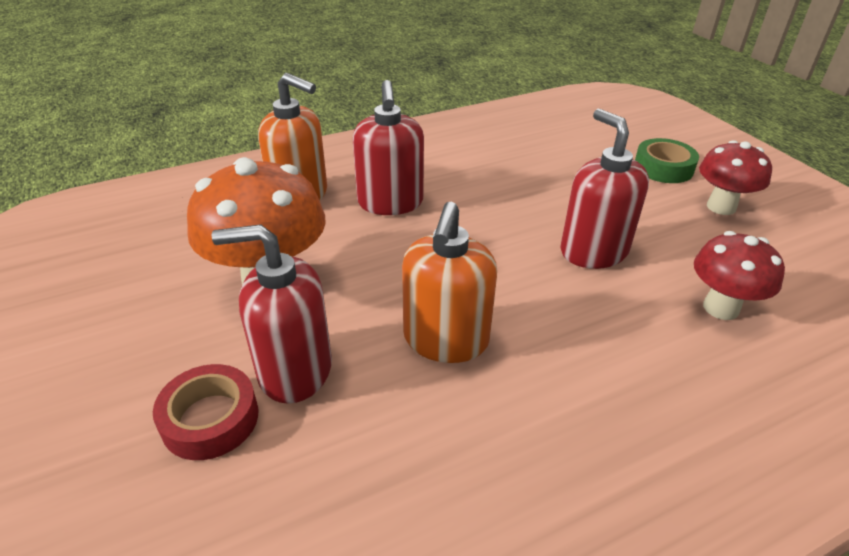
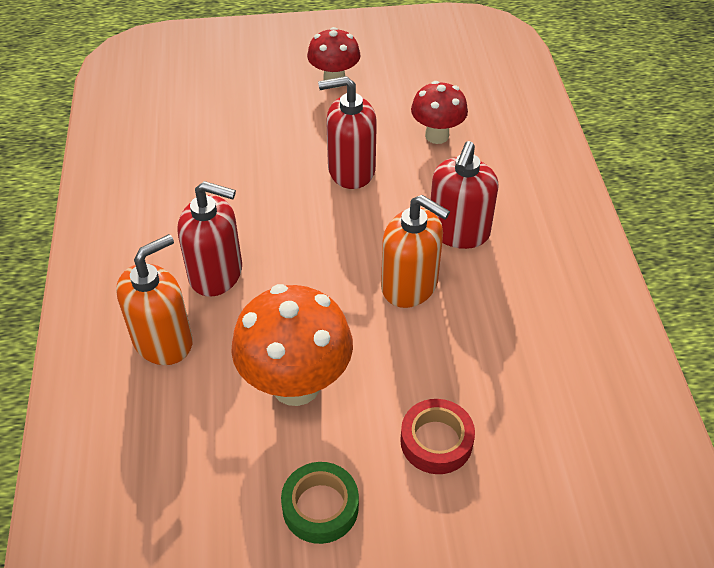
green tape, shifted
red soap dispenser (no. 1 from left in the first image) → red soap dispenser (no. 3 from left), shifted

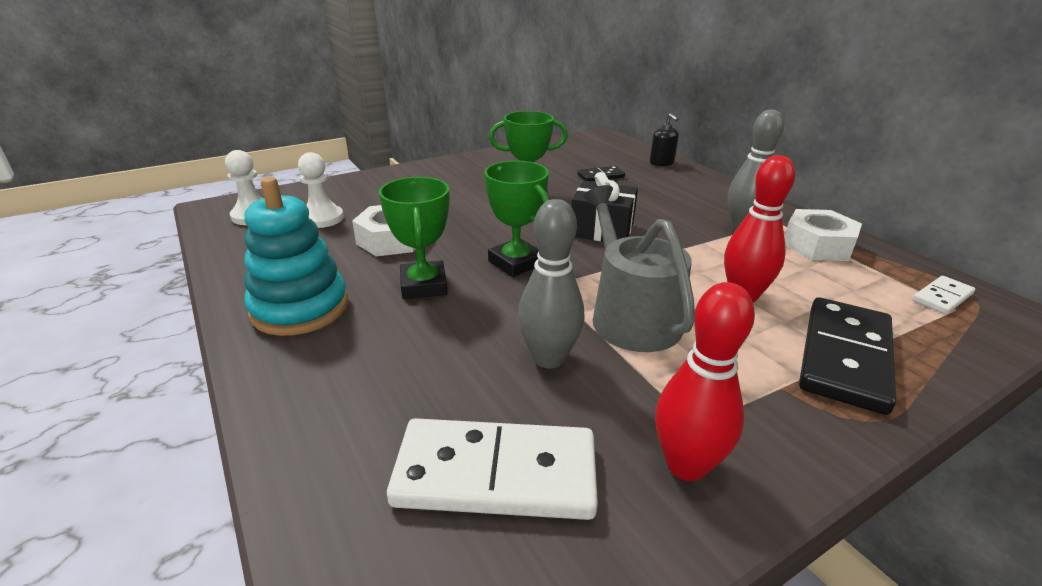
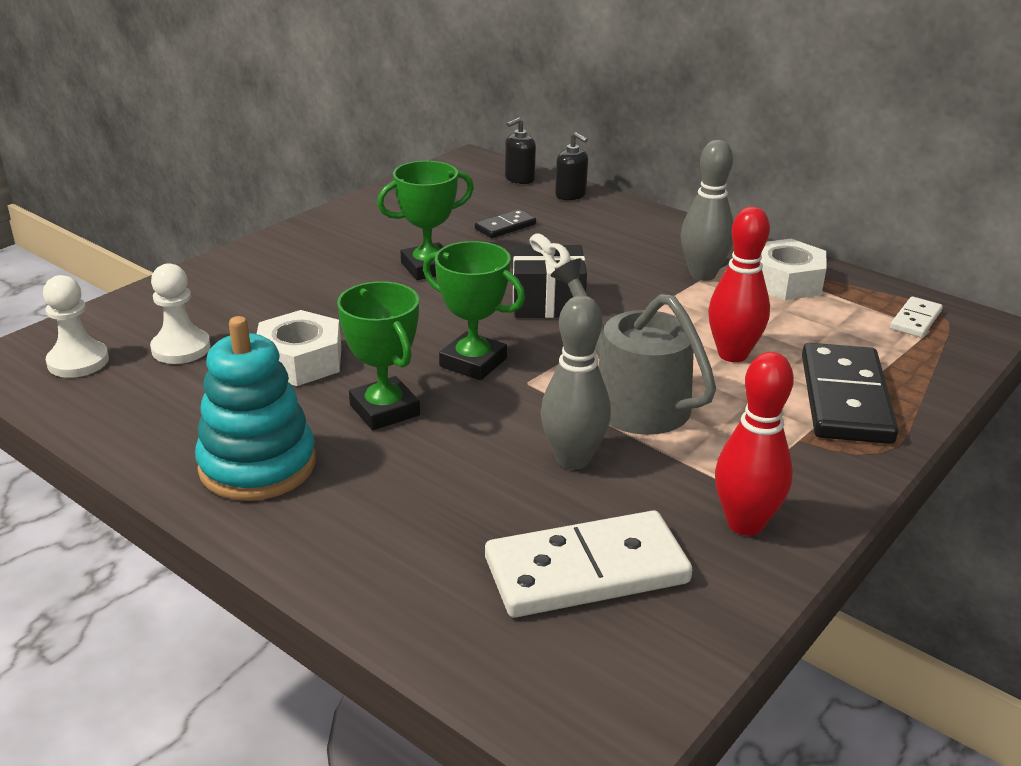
- → black soap dispenser (no. 1 from left)

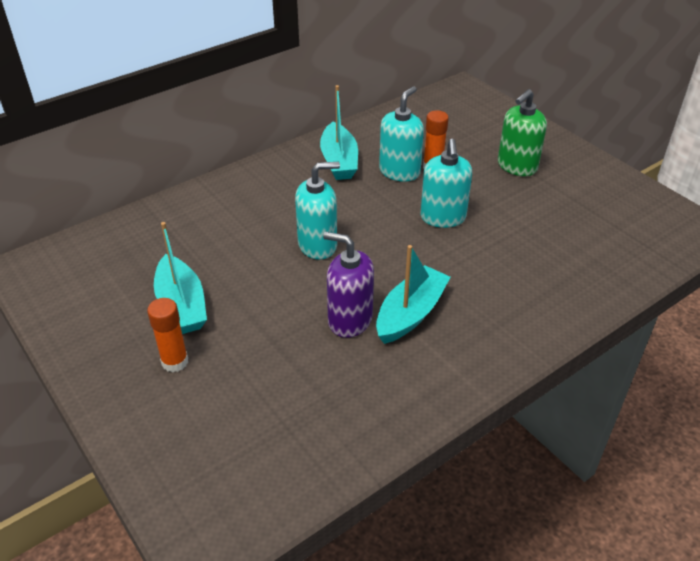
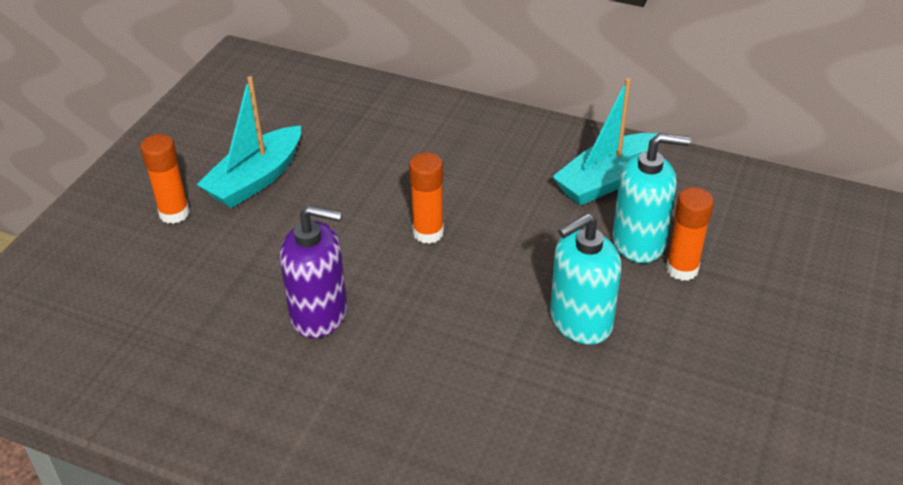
green soap dispenser → -
turquoise soap dispenser (no. 1 from left) → orange glue stick (no. 2 from left)
purple soap dispenser, 105 degrees clockwise
turquoise boat (no. 3 from left) → -

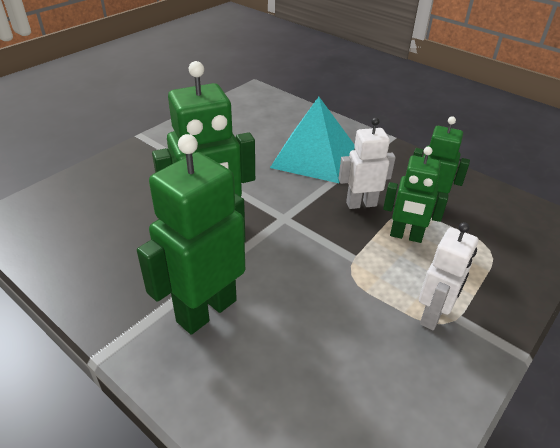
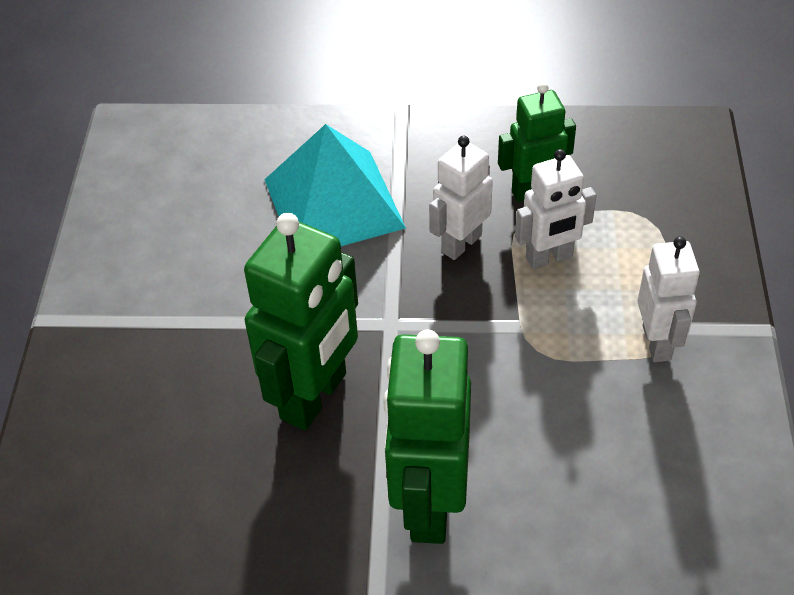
green robot (no. 3 from left) → white robot (no. 2 from left)

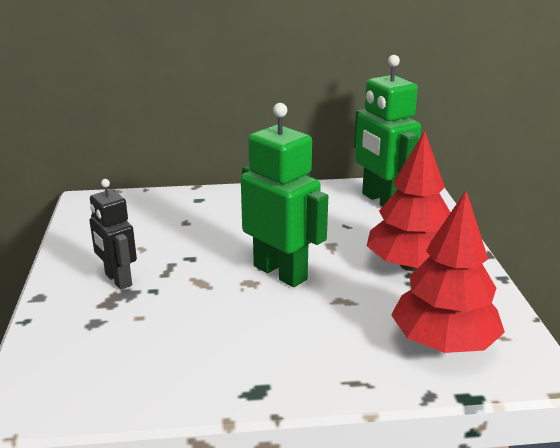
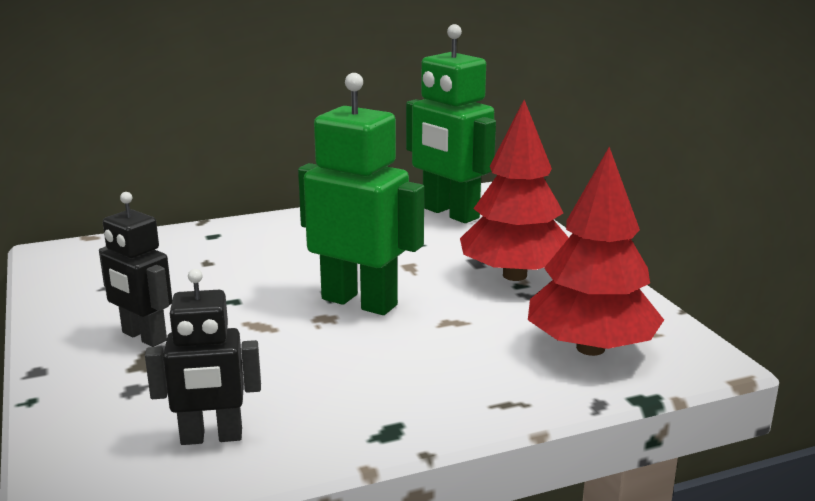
- → black robot (no. 2 from left)

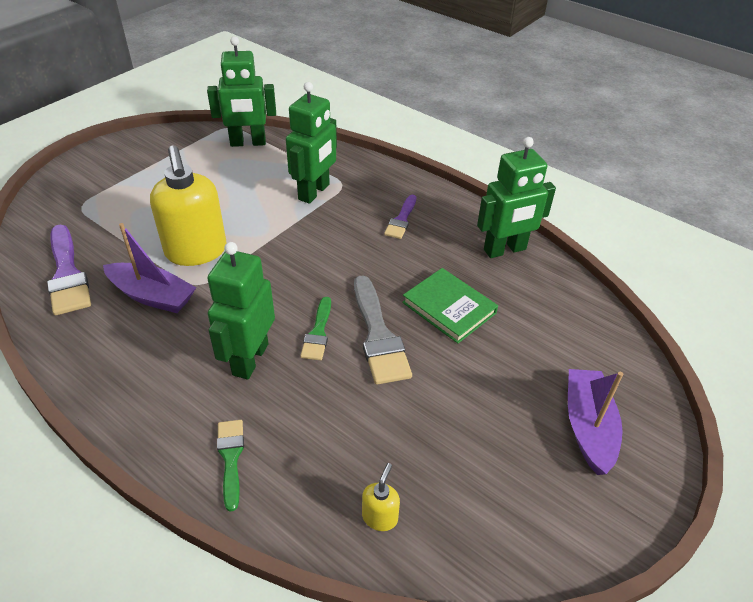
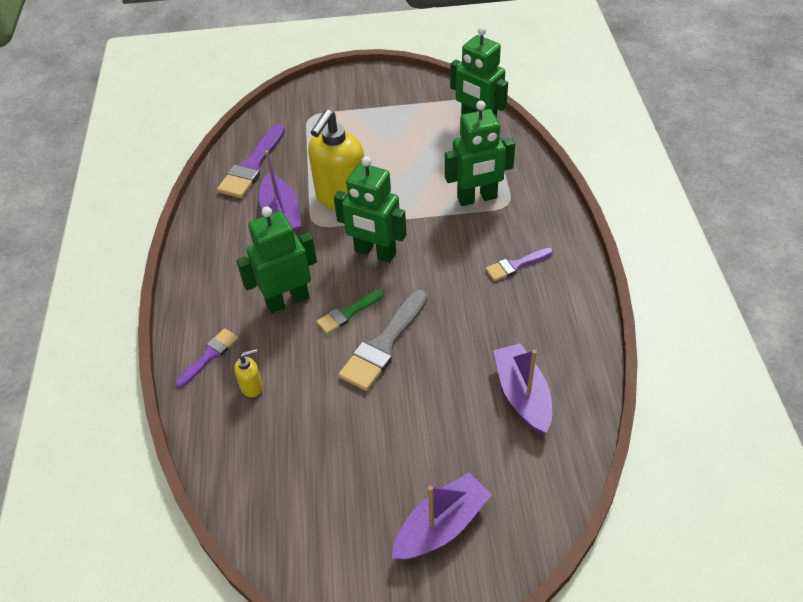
green robot (no. 4 from left in the first image) → green robot (no. 2 from left), shifted
green book → -
green brush (no. 1 from left) → purple brush (no. 1 from left)
yellow soap dispenser (no. 2 from left in the first image) → yellow soap dispenser (no. 1 from left), shifted
- → purple boat (no. 3 from left)

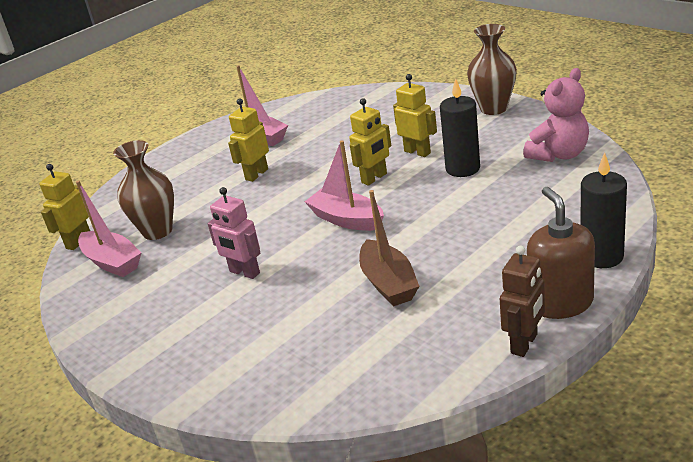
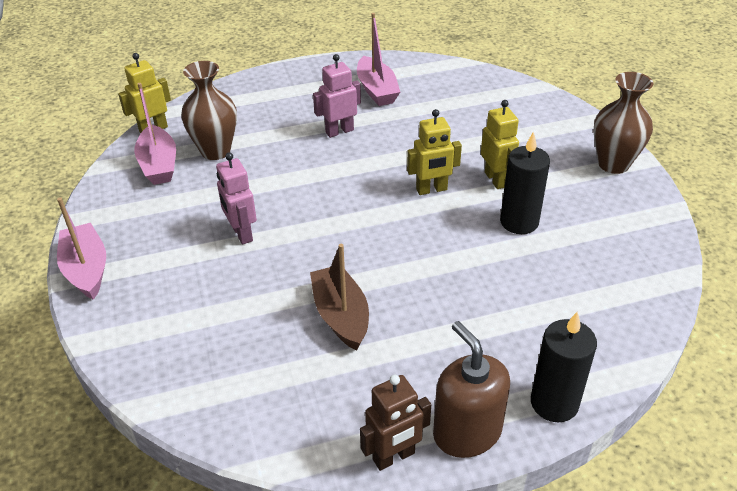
pink teddy bear → -
yellow robot (no. 2 from left) → pink robot (no. 2 from left)
pink boat (no. 3 from left in the first image) → pink boat (no. 1 from left), shifted
brown soap dispenser, 45 degrees counterclockwise
brown boat, 150 degrees clockwise

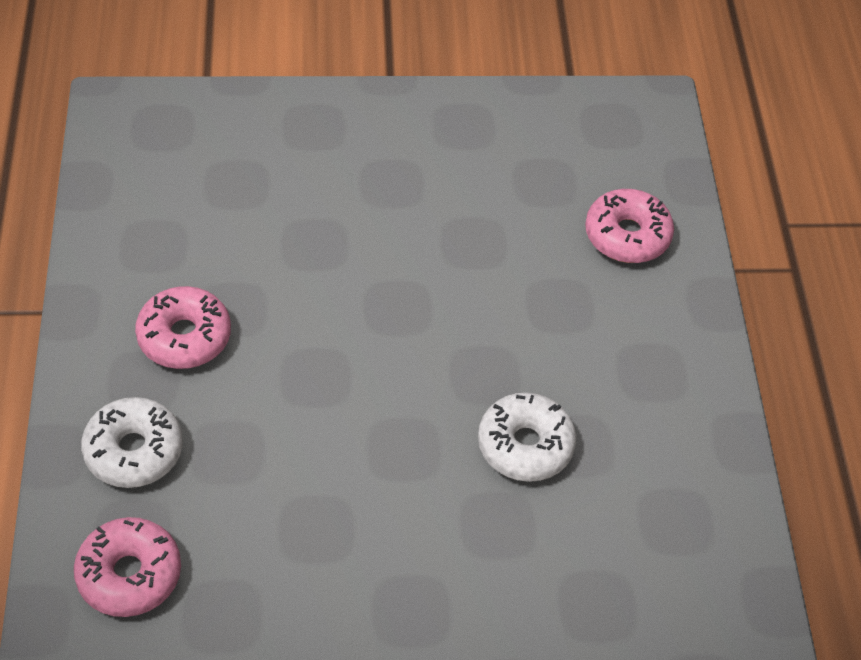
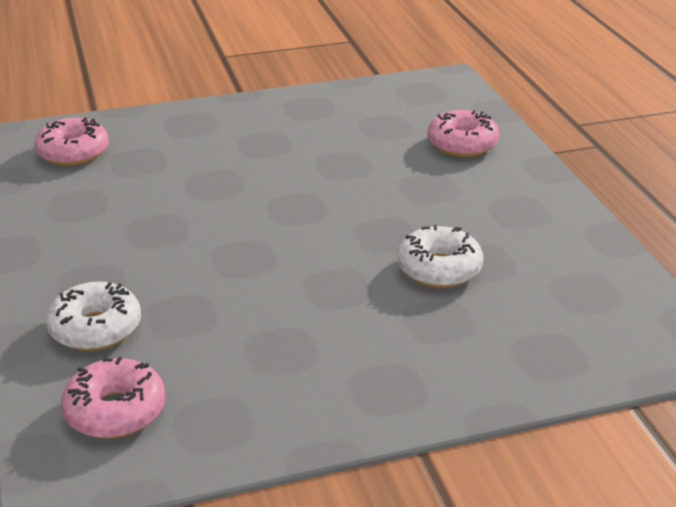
pink donut (no. 2 from left in the first image) → pink donut (no. 1 from left), shifted

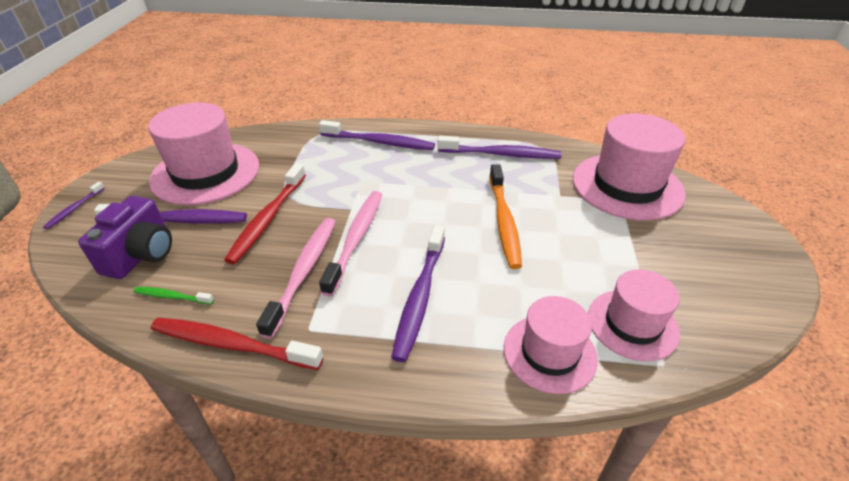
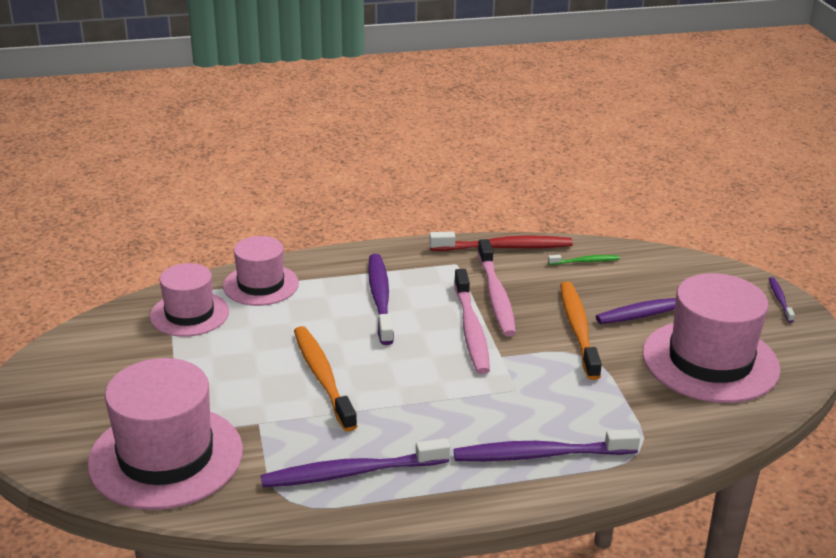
red toothbrush (no. 2 from left) → orange toothbrush (no. 2 from left)
purple camera → -

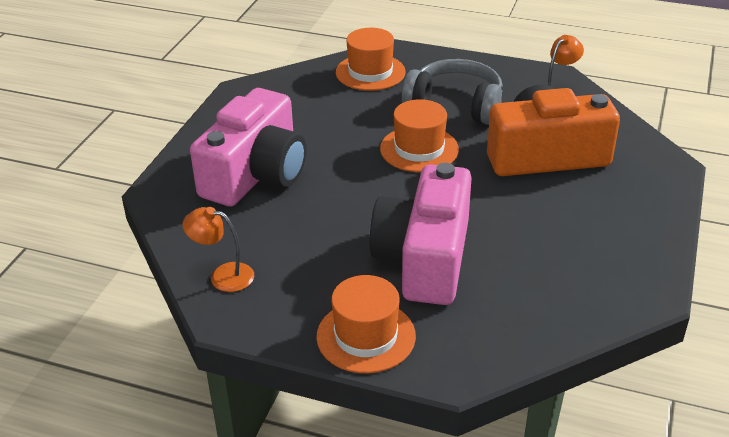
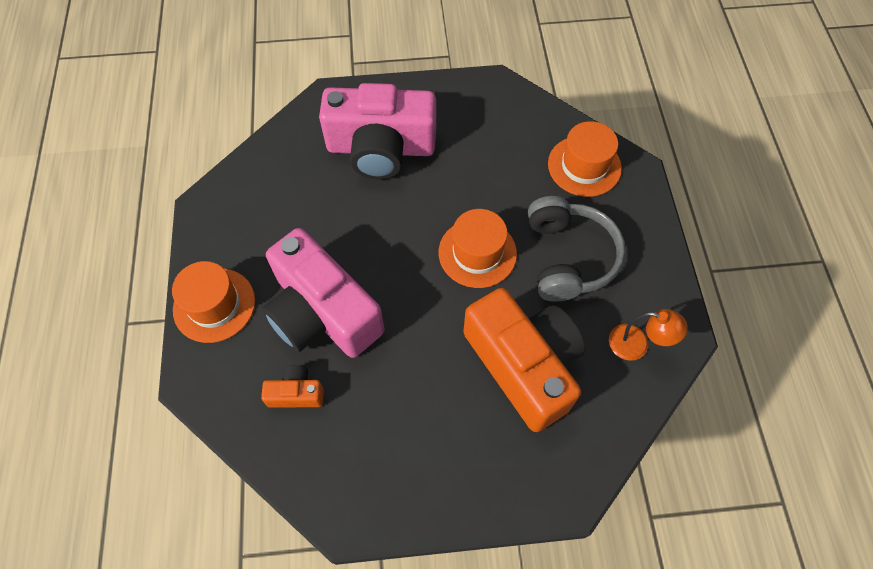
pink camera (no. 2 from left in the first image) → pink camera (no. 1 from left), 120 degrees counterclockwise
orange lamp (no. 1 from left) → -
- → orange camera (no. 1 from left)

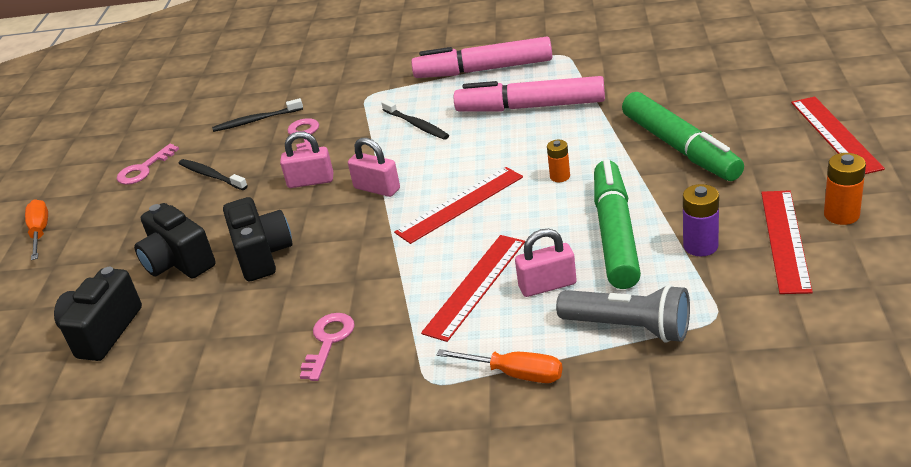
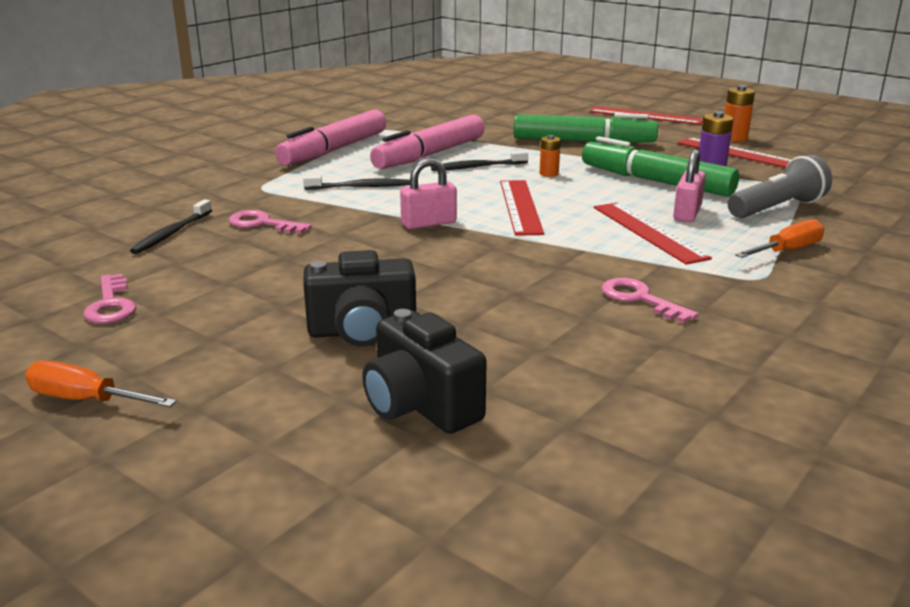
pink padlock (no. 1 from left) → -
black toothbrush (no. 1 from left in the first image) → black toothbrush (no. 3 from left), shifted
black camera (no. 3 from left) → -

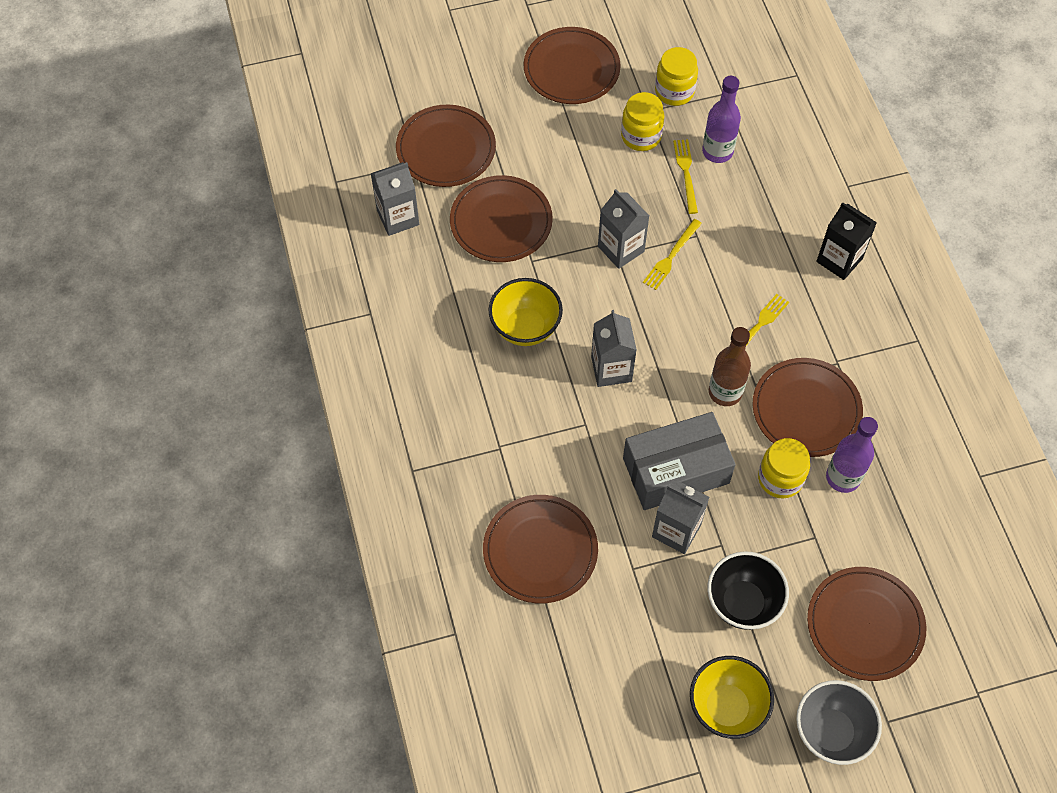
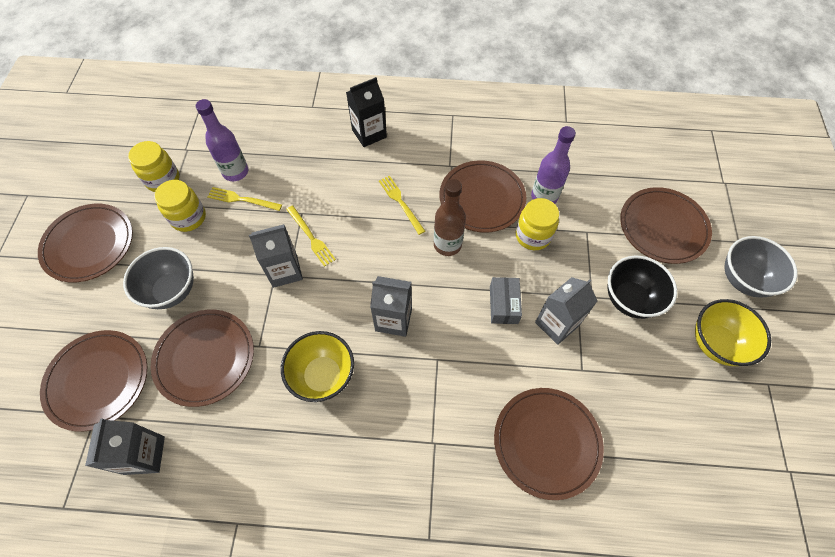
grey box, x0.52
- → grey bowl (no. 1 from left)

